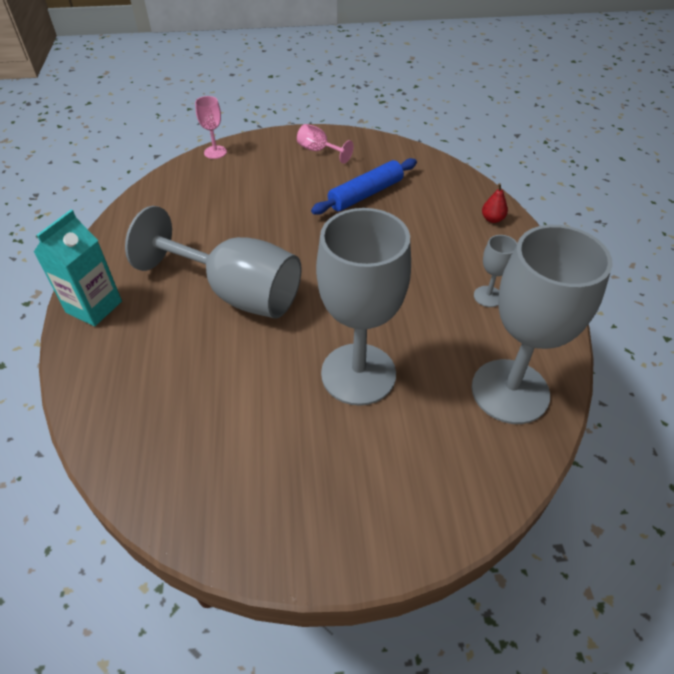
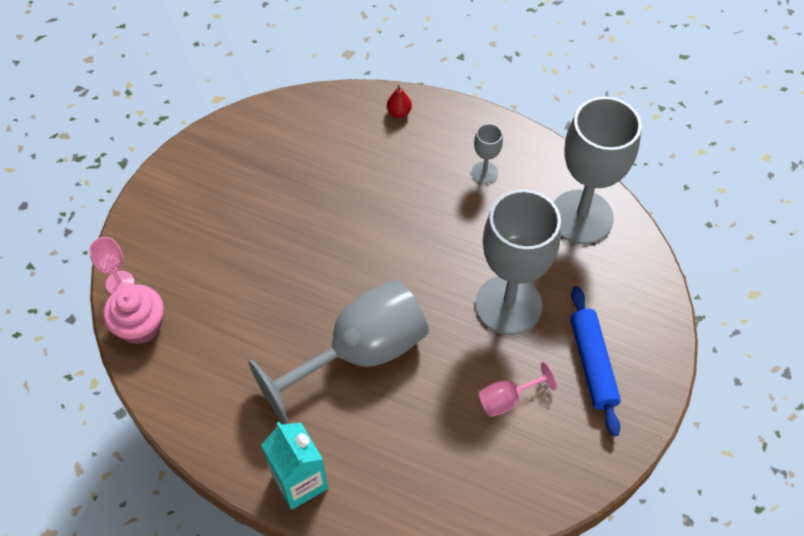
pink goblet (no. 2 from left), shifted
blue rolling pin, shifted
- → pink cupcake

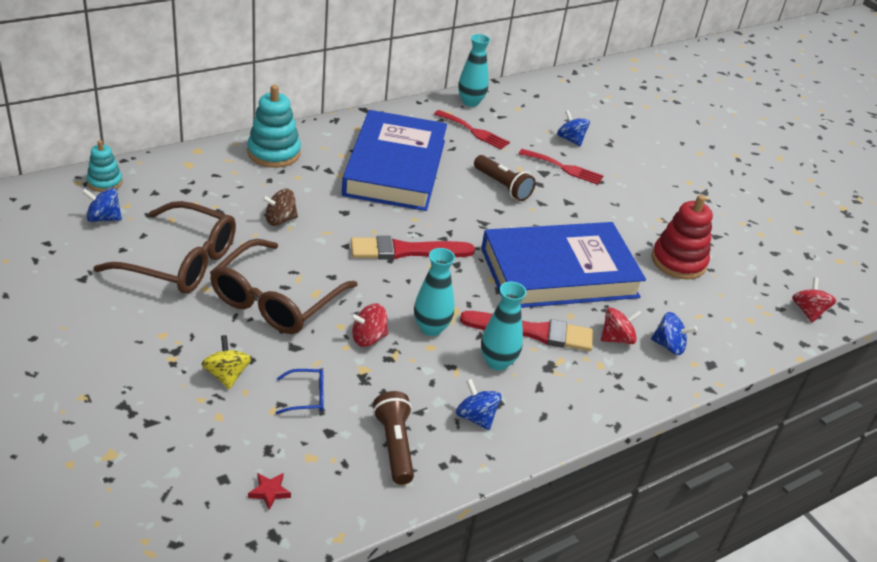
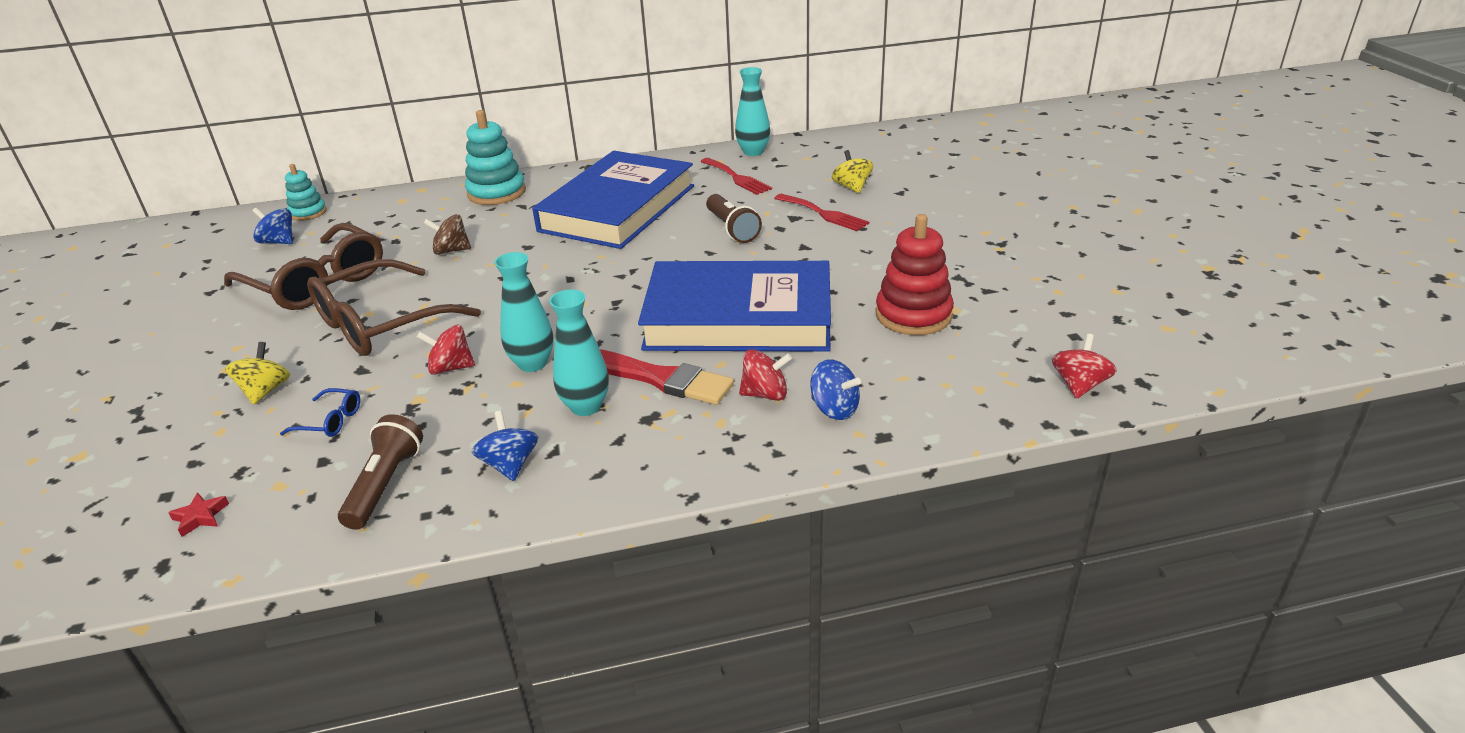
blue spinning top (no. 3 from left) → yellow spinning top (no. 2 from left)
red brush (no. 1 from left) → -

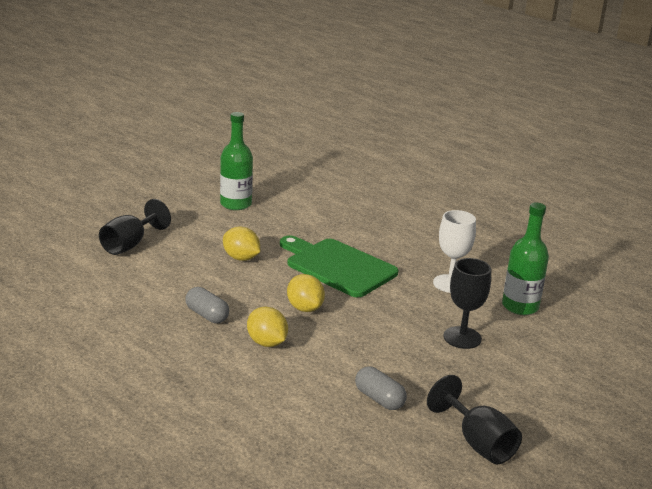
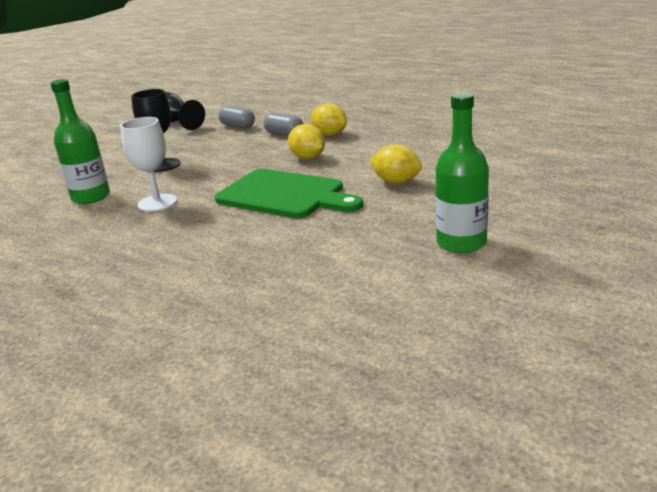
black goblet (no. 1 from left) → -
grey capsule (no. 1 from left in the first image) → grey capsule (no. 2 from left), shifted

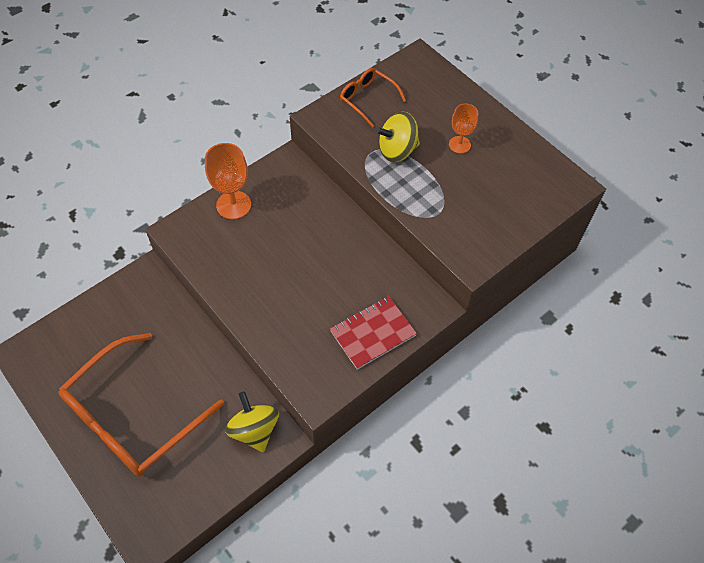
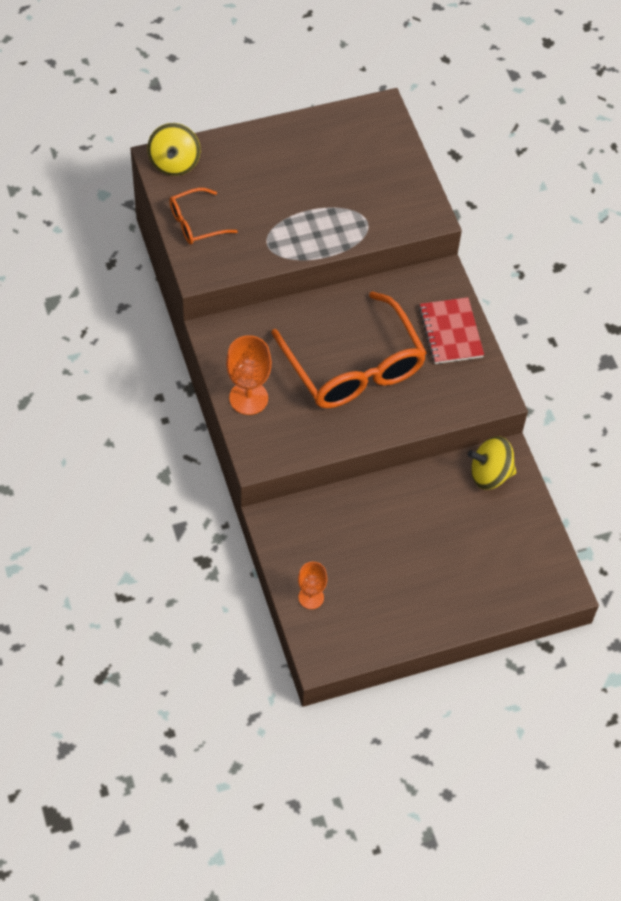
orange goblet (no. 2 from left), shifted
yellow spinning top (no. 2 from left in the first image) → yellow spinning top (no. 1 from left), shifted
orange glasses (no. 1 from left in the first image) → orange glasses (no. 2 from left), shifted

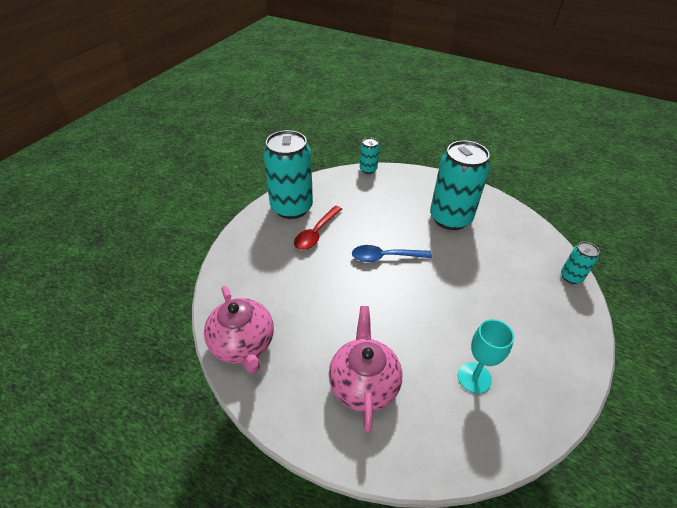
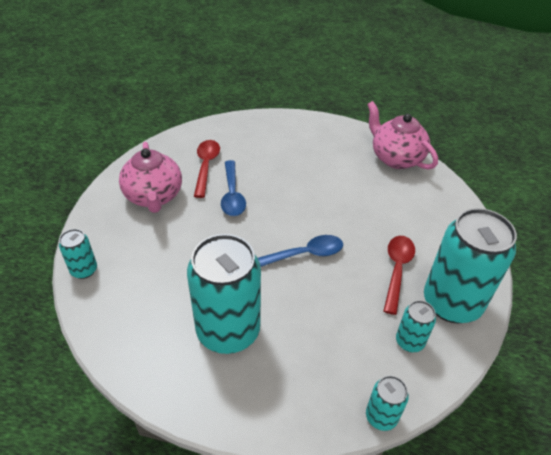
pink teapot (no. 2 from left in the first image) → pink teapot (no. 1 from left), shifted
turquoise goblet → red spoon (no. 1 from left)
- → blue spoon (no. 1 from left)
- → turquoise can (no. 4 from left)

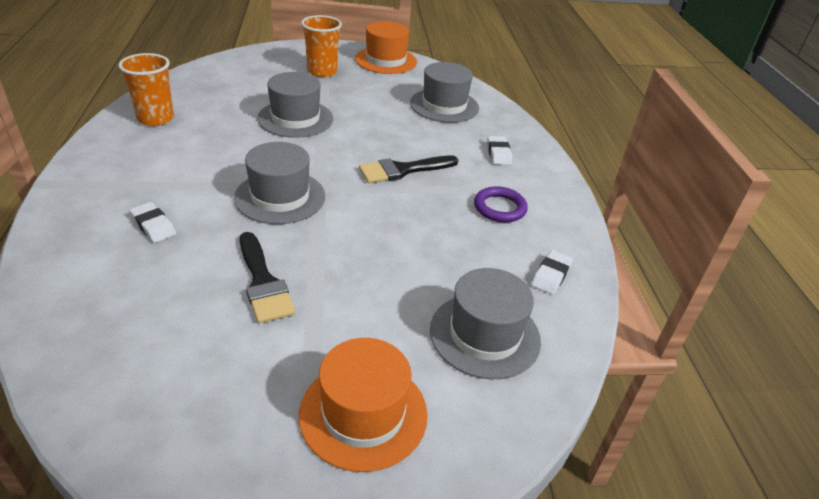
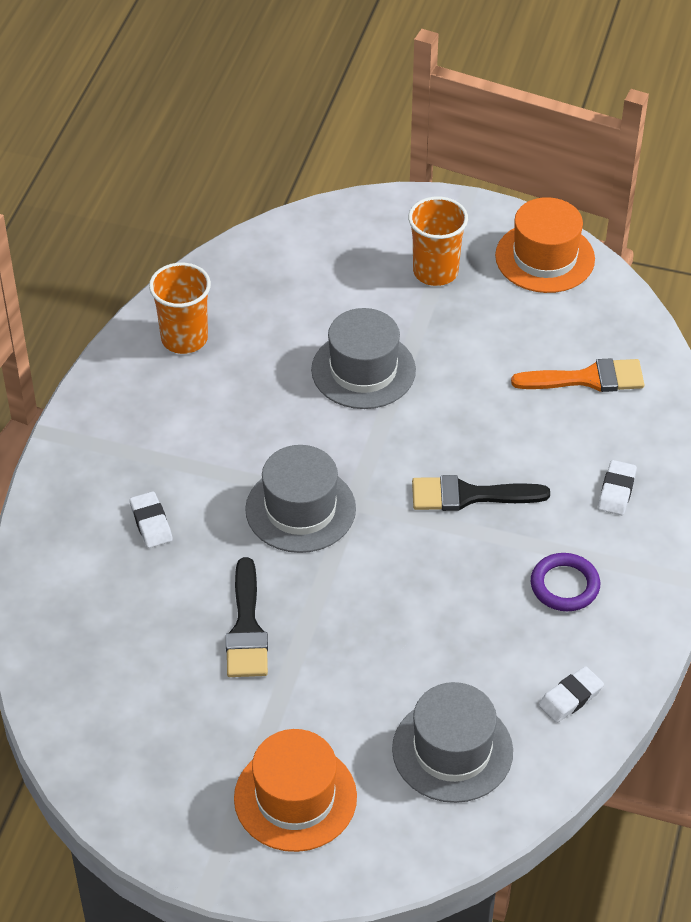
grey hat (no. 3 from left) → orange brush

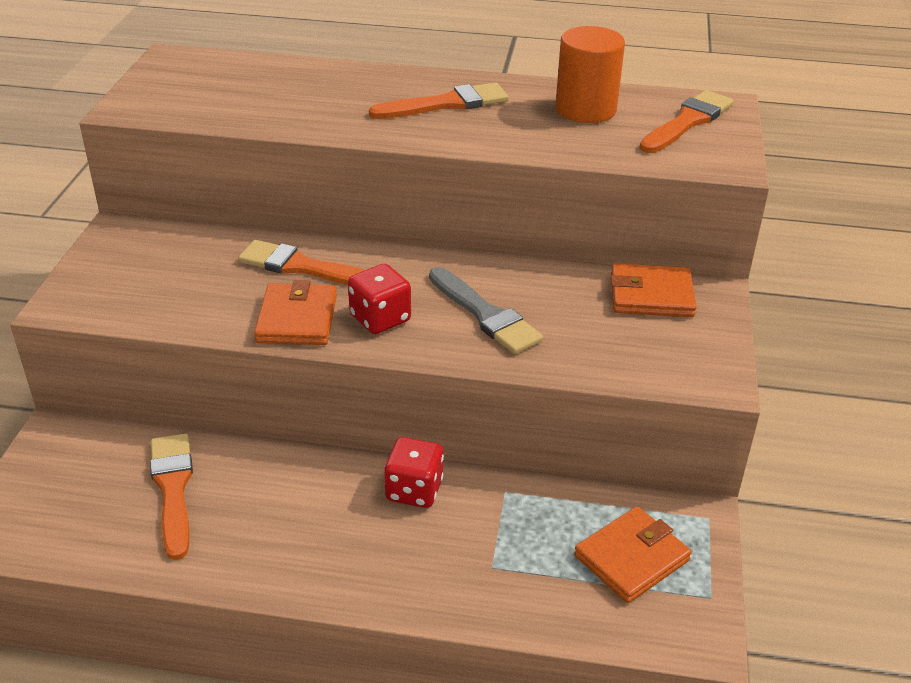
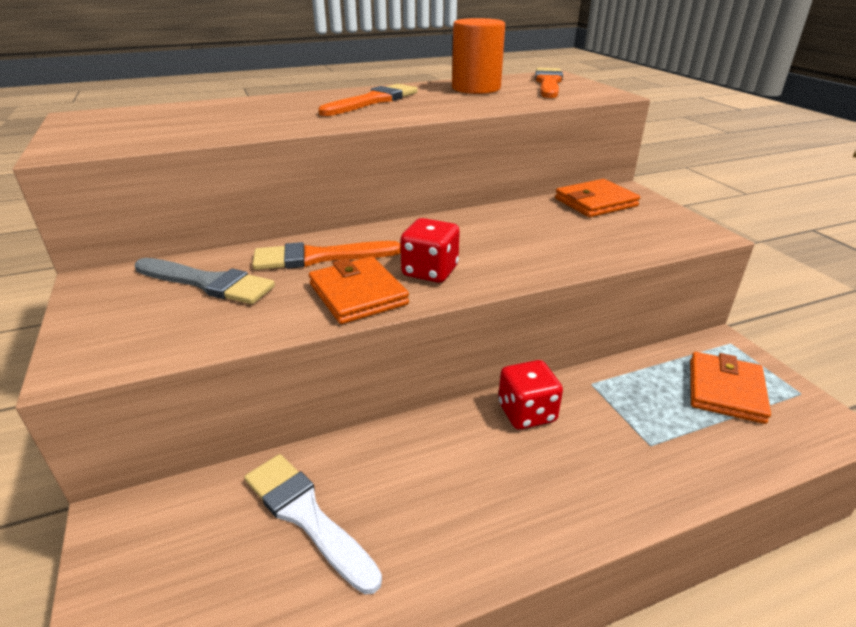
grey brush, shifted
orange brush (no. 1 from left) → white brush

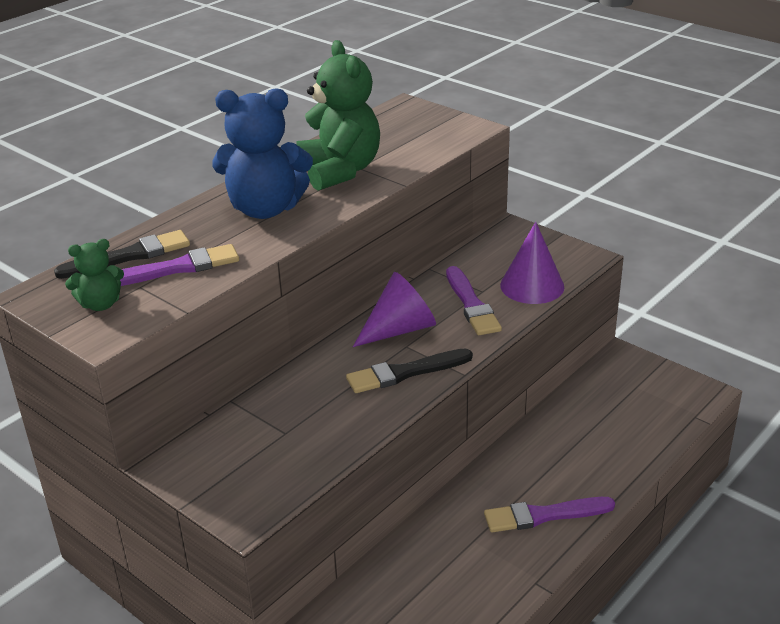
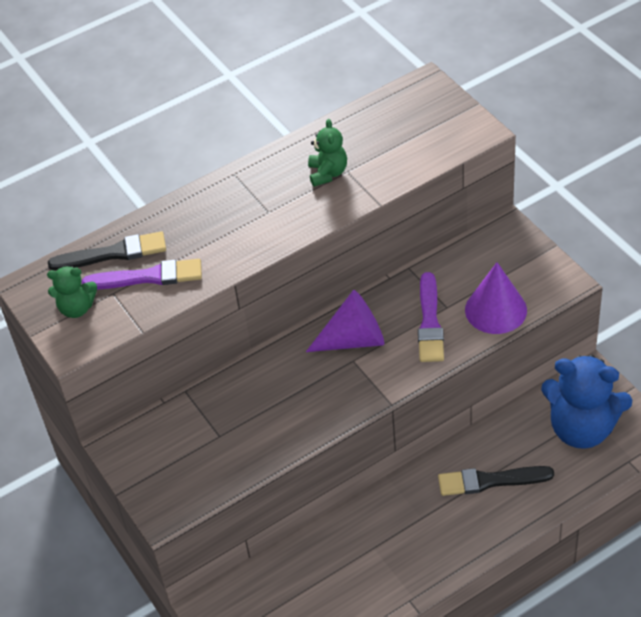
green teddy bear (no. 2 from left), x0.51
blue teddy bear, shifted
black brush (no. 2 from left), shifted
purple brush (no. 3 from left) → -

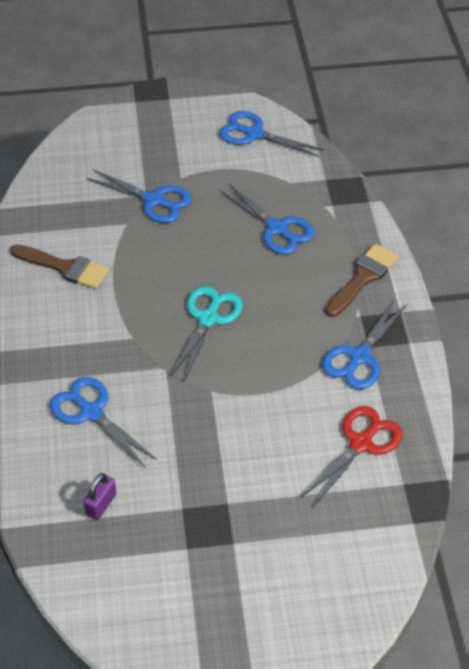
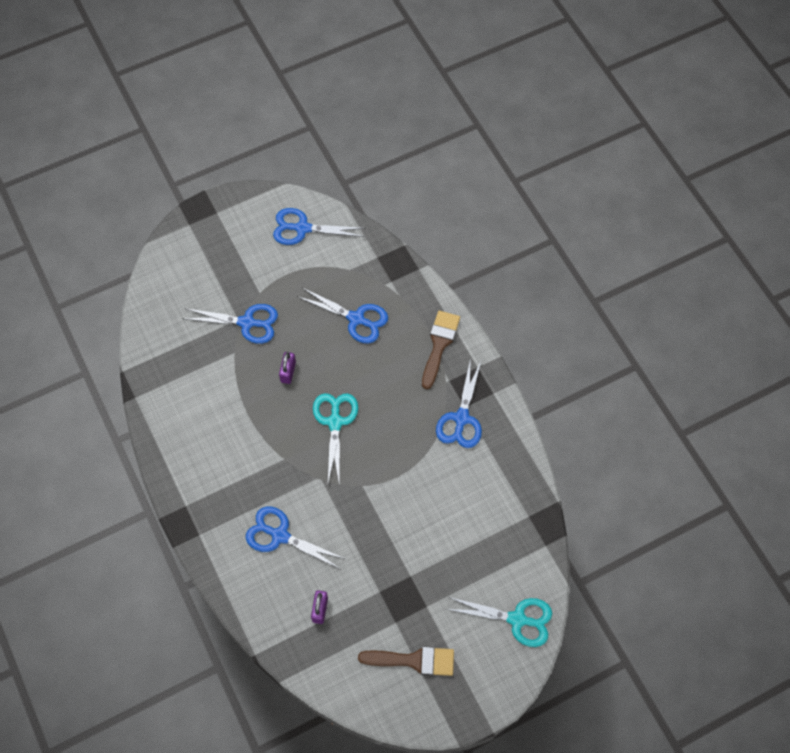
brown brush (no. 1 from left), shifted
red scissors → -
- → purple padlock (no. 1 from left)
- → turquoise scissors (no. 2 from left)

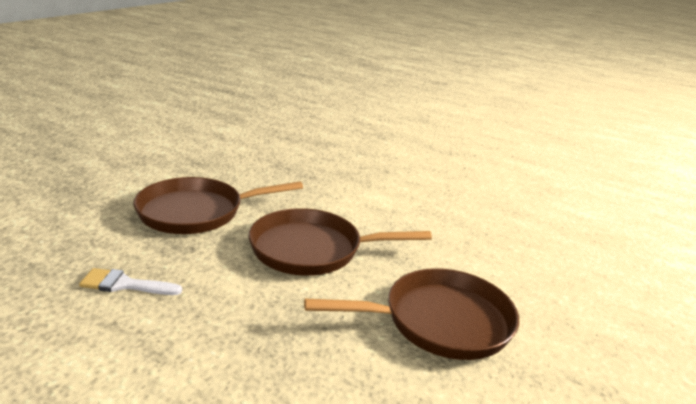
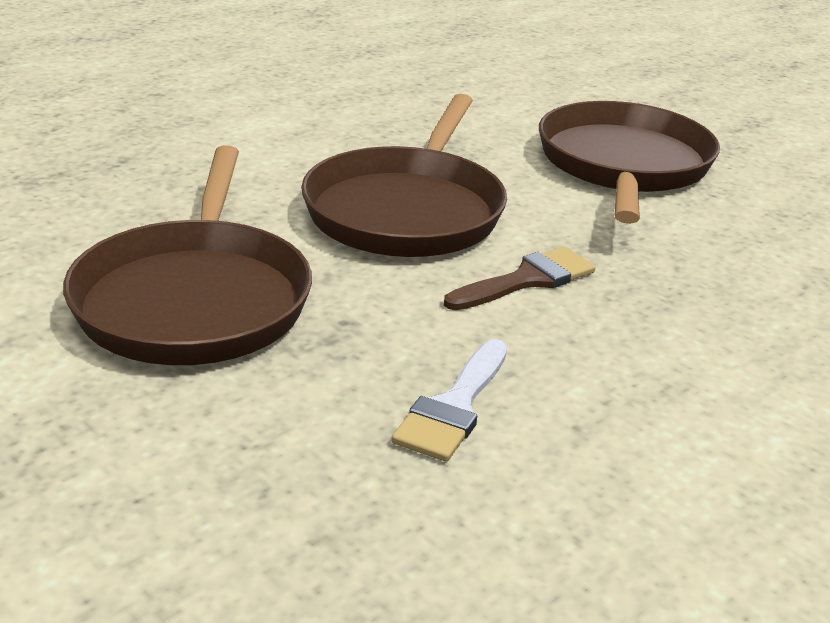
- → brown brush

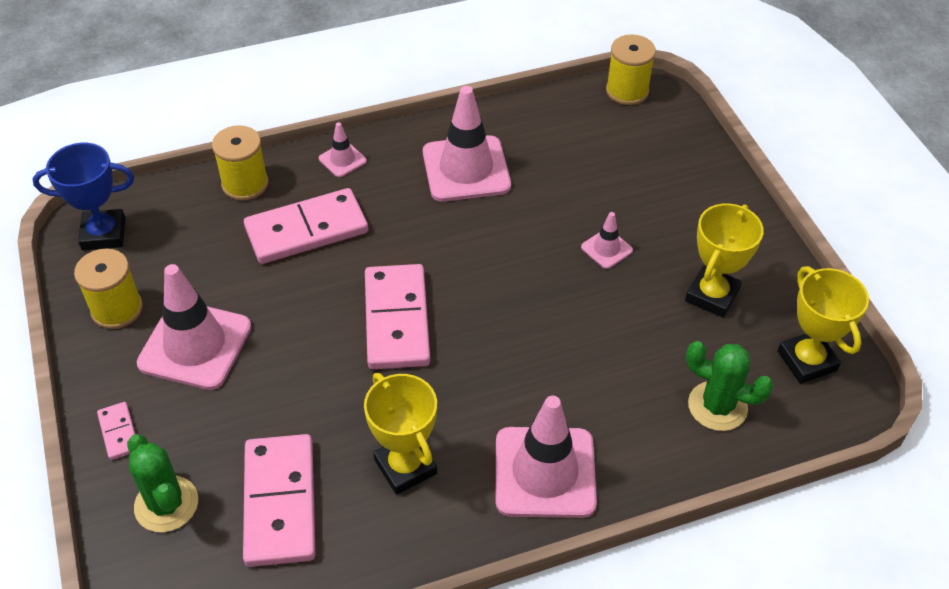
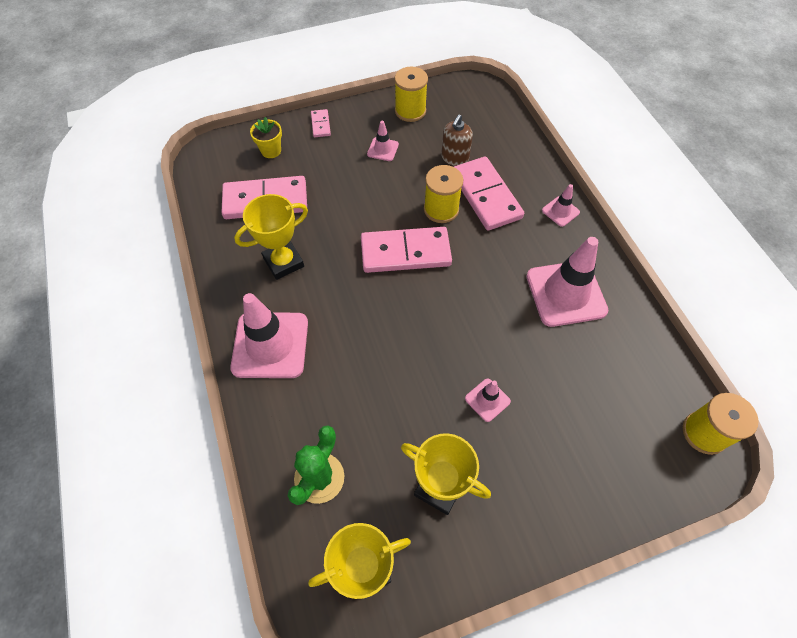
yellow spool (no. 2 from left), shifted
blue trophy → -
pink traffic cone (no. 1 from left in the first image) → pink traffic cone (no. 2 from left), x0.47
pink domino (no. 1 from left in the first image) → pink domino (no. 2 from left), 75 degrees counterclockwise
green cactus (no. 1 from left) → yellow flower pot
- → brown soap dispenser

